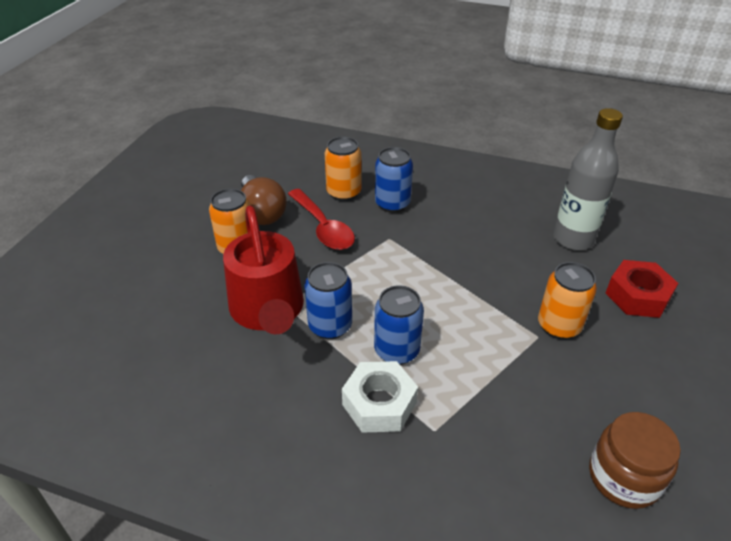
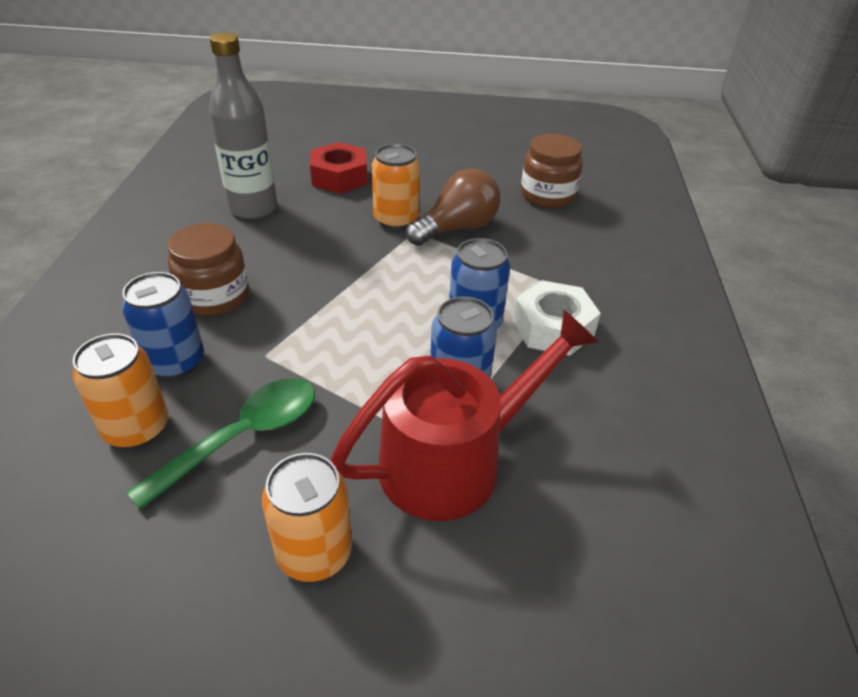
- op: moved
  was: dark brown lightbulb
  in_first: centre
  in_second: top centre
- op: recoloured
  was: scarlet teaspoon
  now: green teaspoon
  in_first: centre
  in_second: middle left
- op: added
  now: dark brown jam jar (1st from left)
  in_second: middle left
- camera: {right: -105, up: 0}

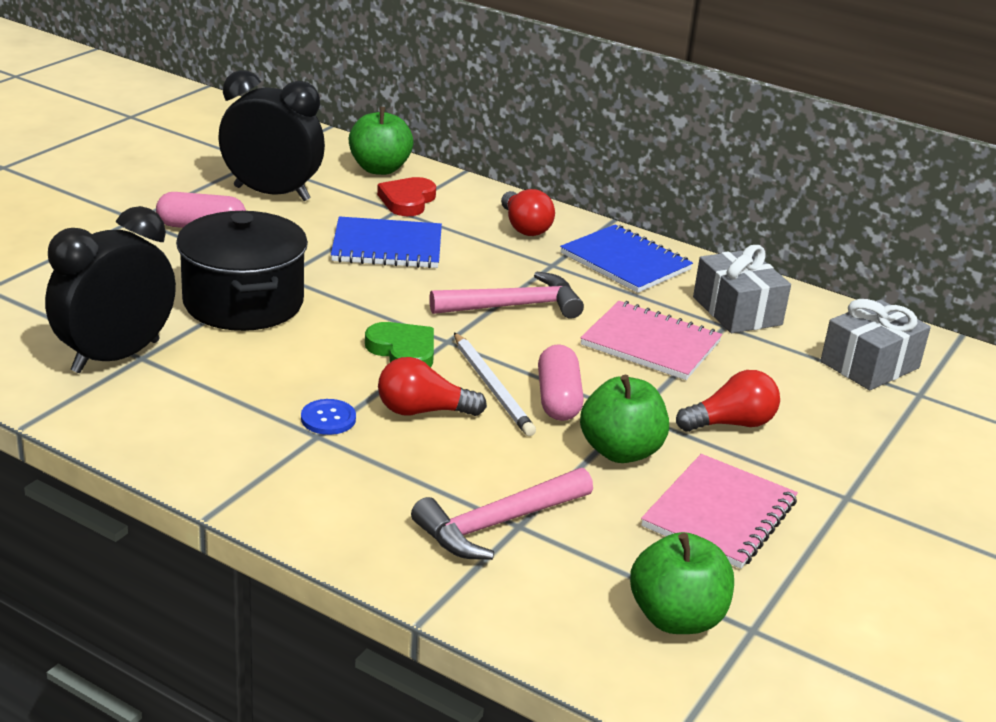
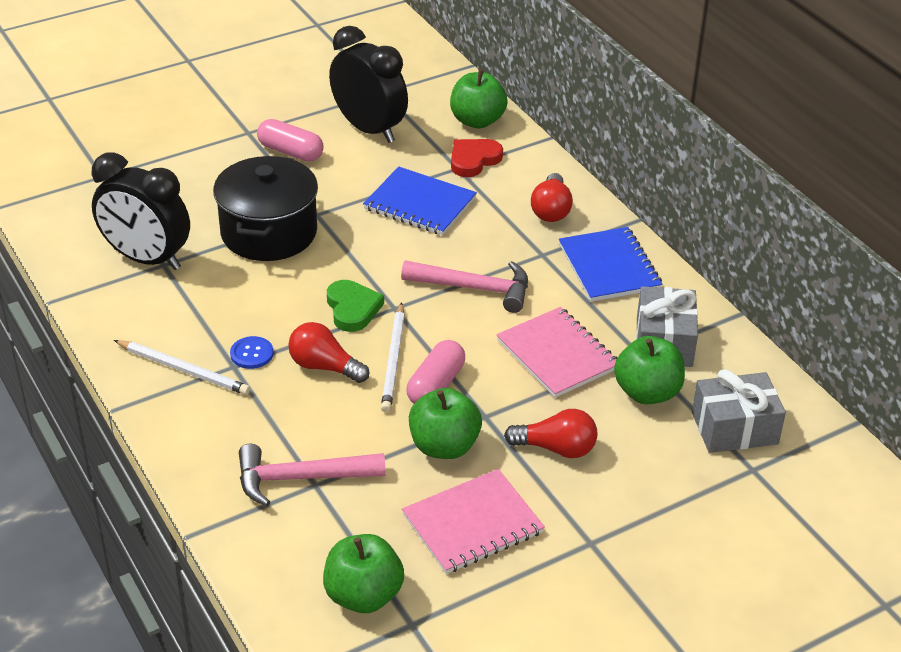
- op: turned
  was: jet-black bedside clock (1st from left)
  in_first: middle left
  in_second: top left
  clockwise: -135
- op: added
  now: green apple (4th from left)
  in_second: middle right
- op: added
  now: white wooden pencil (1st from left)
  in_second: middle left
- camera: {right: 30, up: 10}

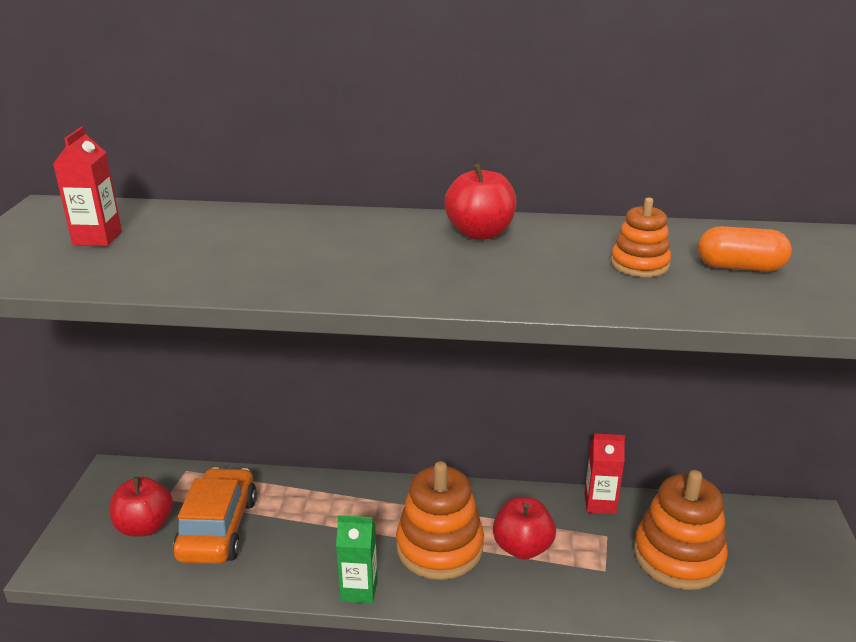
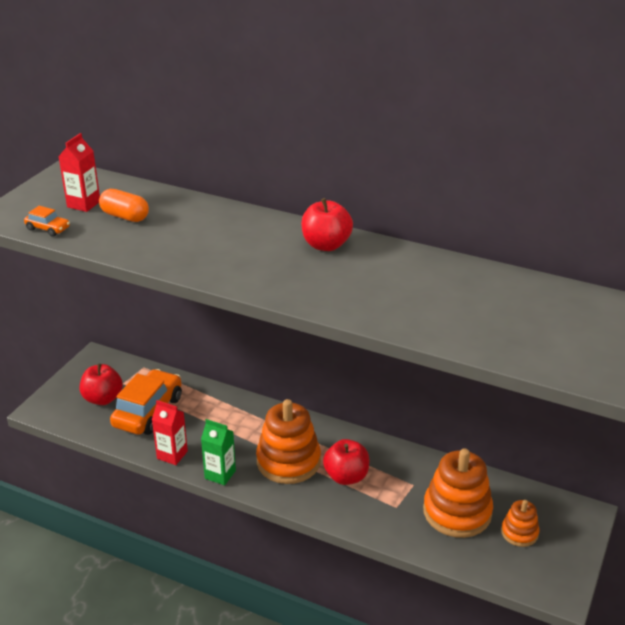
- op: moved
  was: orange stacking toy (2nd from left in the first image)
  now: orange stacking toy (3rd from left)
  in_first: middle right
  in_second: bottom right
- op: moved
  was: orange capsule
  in_first: middle right
  in_second: top left
- op: moved
  was: scarlet juice carton (2nd from left)
  in_first: bottom right
  in_second: bottom left
- op: added
  now: orange car (1st from left)
  in_second: middle left
- camera: {right: 20, up: 5}

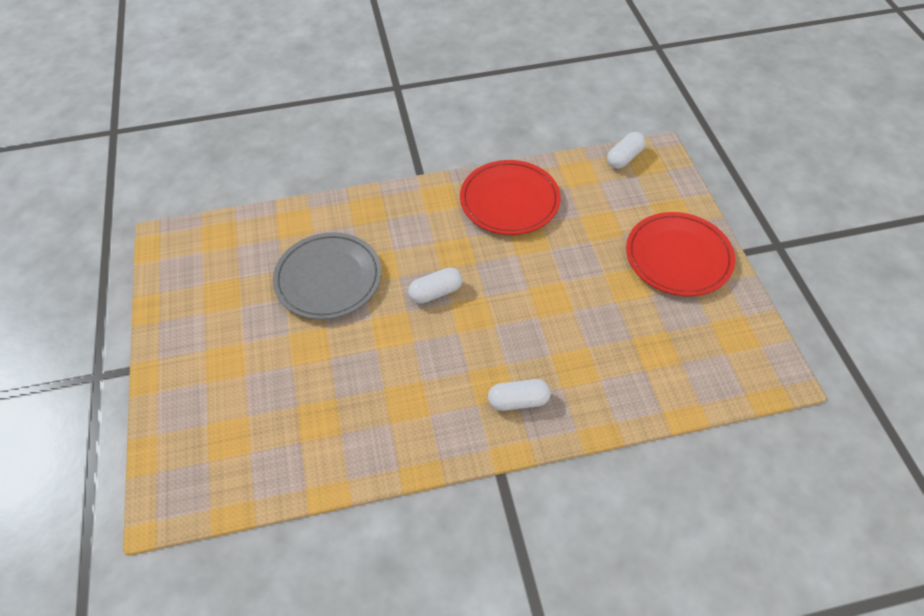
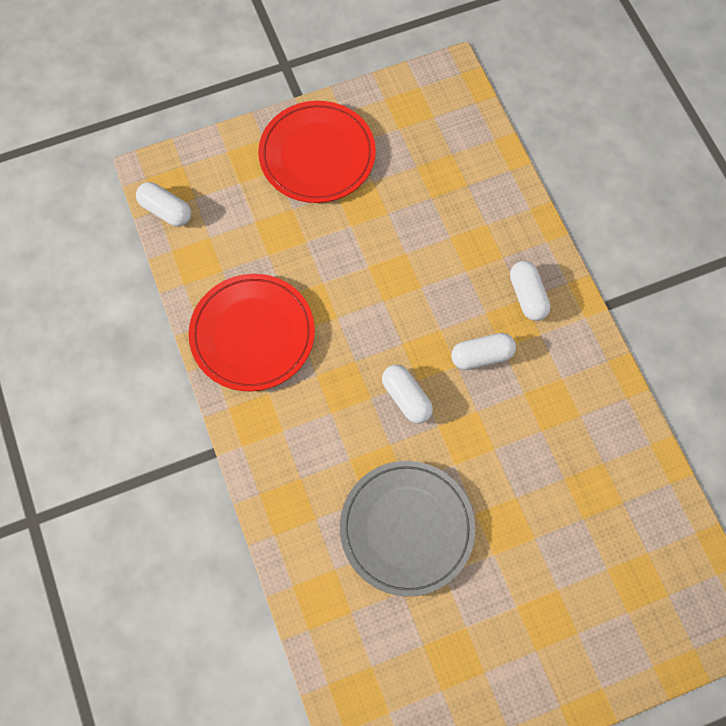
- op: added
  now: white capsule (3rd from left)
  in_second: centre
- camera: {right: -100, up: 15}

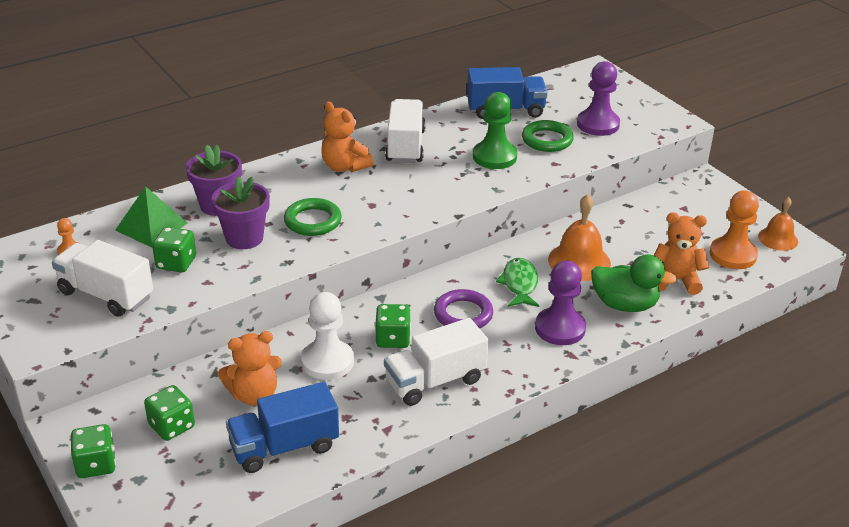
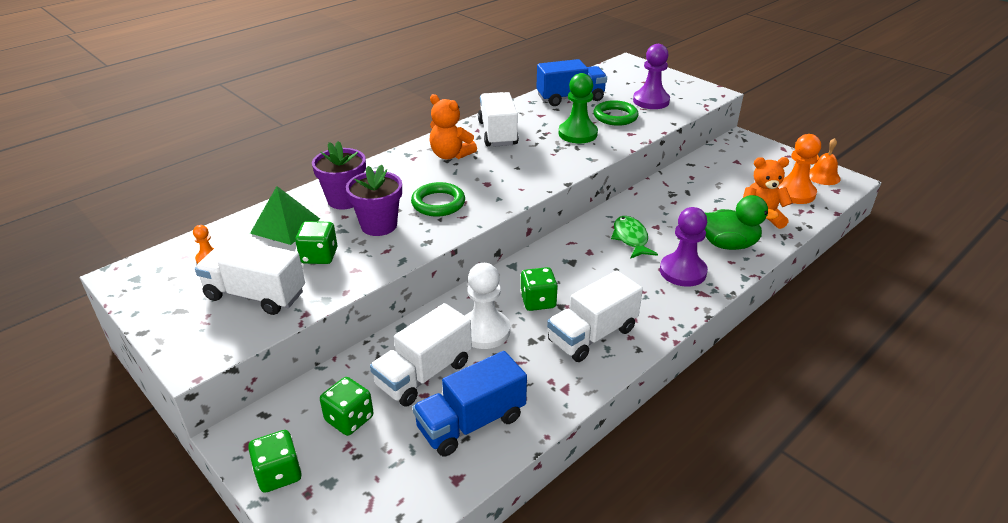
- op: removed
  was: orange bell (1st from left)
  in_first: middle right
- op: removed
  was: royal purple hoop
  in_first: centre
- op: replaced
  was: orange stuffed bear (1st from left)
  now: white truck (2nd from left)
  in_first: bottom left
  in_second: bottom centre
- camera: {right: -10, up: 0}

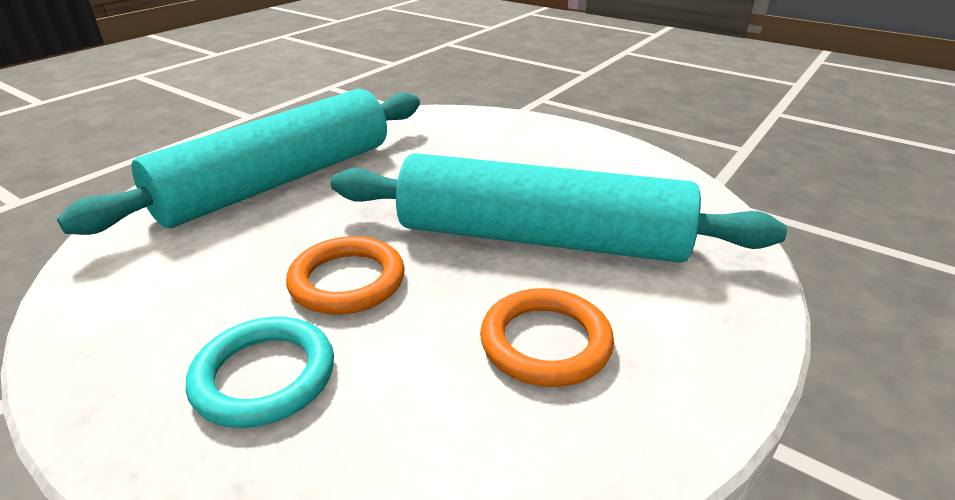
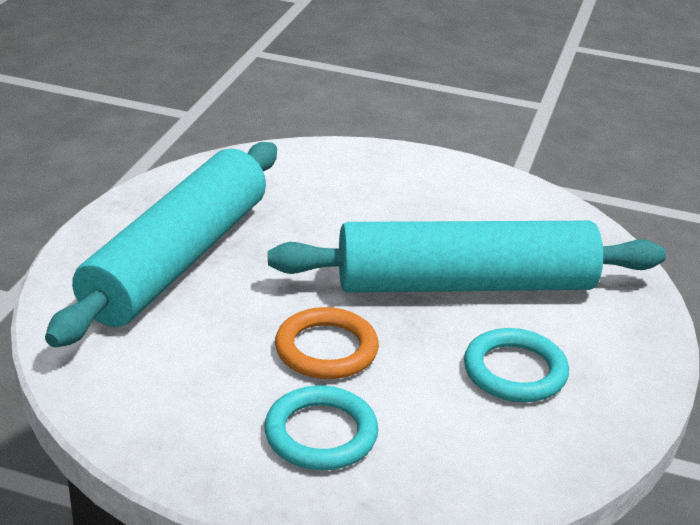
- op: recoloured
  was: orange hoop (2nd from left)
  now: aqua hoop (2nd from left)
  in_first: bottom centre
  in_second: bottom right
- camera: {right: -20, up: 0}

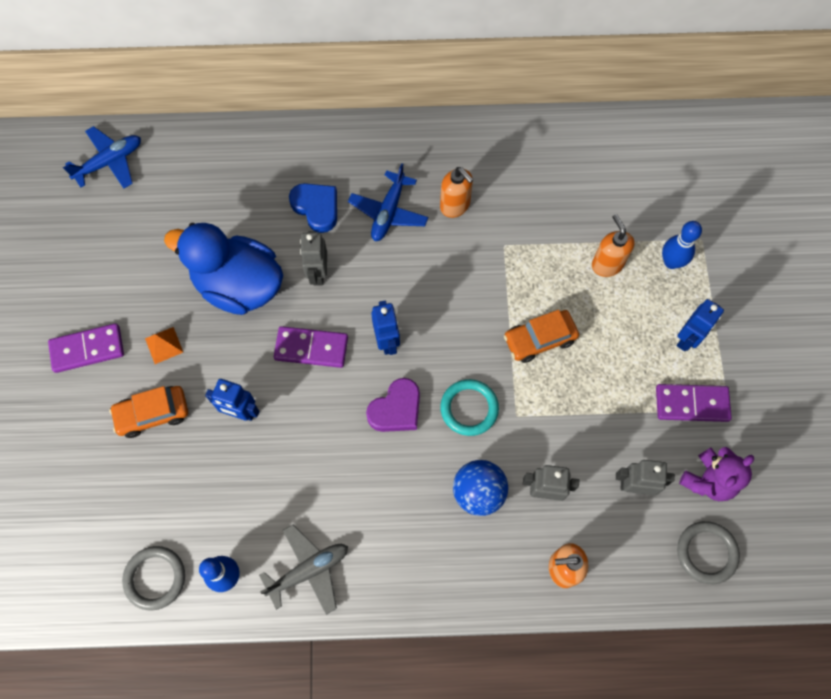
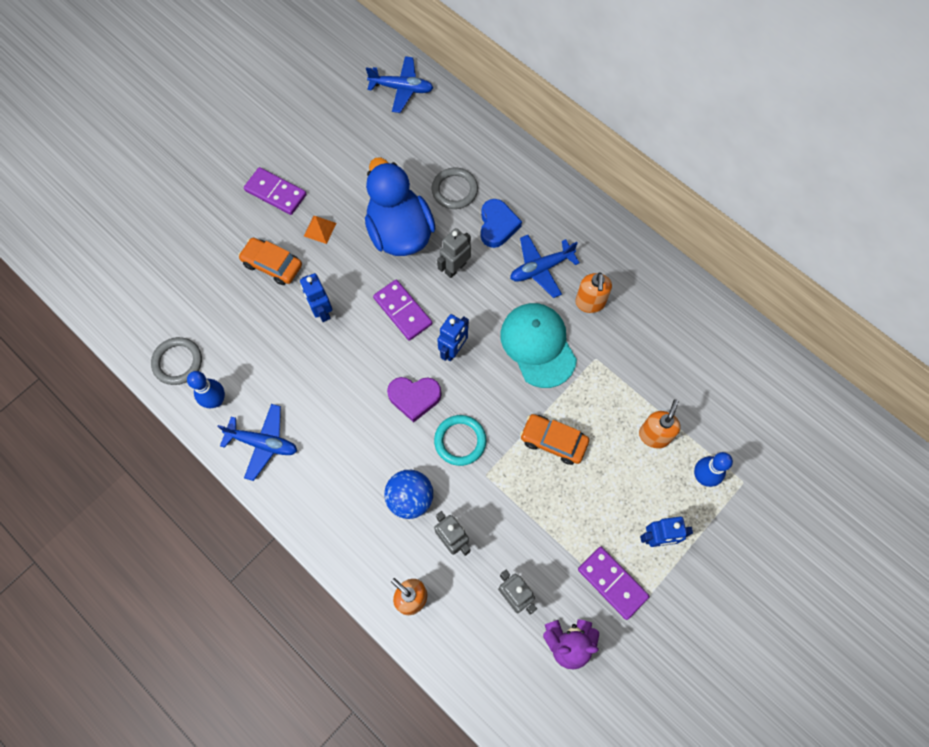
- op: moved
  was: gray hoop (2nd from left)
  in_first: bottom right
  in_second: top centre
- op: recoloured
  was: gray aeroplane
  now: royal blue aeroplane (1st from left)
  in_first: bottom centre
  in_second: middle left
- op: added
  now: aqua peaked cap
  in_second: centre
- camera: {right: 45, up: 0}

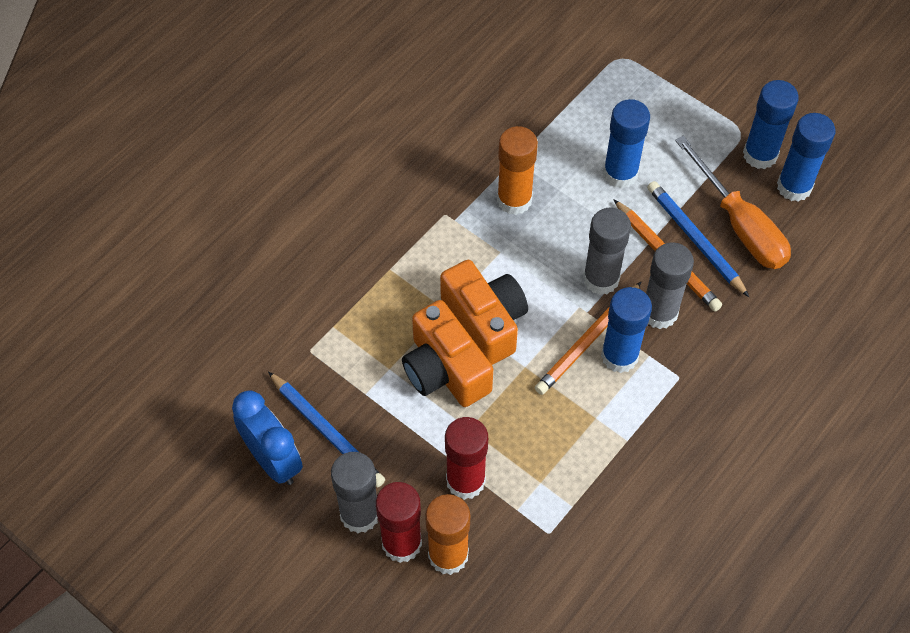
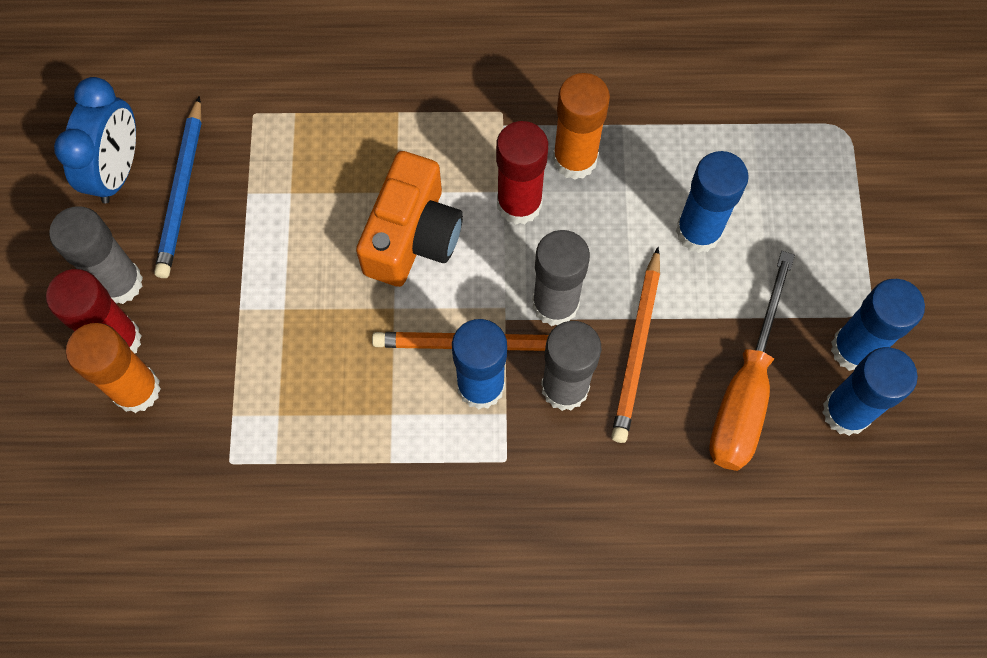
- op: removed
  was: royal blue wooden pencil (2nd from left)
  in_first: middle right
- op: removed
  was: orange compact camera (1st from left)
  in_first: centre
- op: moved
  was: scarlet glue stick (2nd from left)
  in_first: bottom centre
  in_second: top centre
- camera: {right: 50, up: 10}

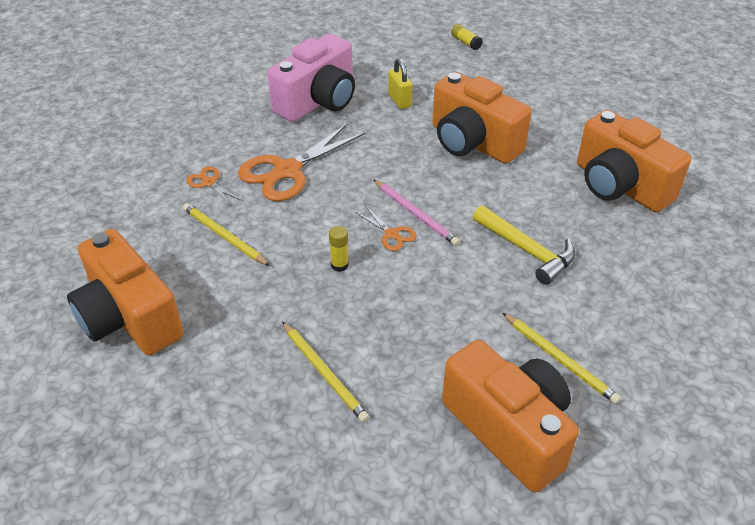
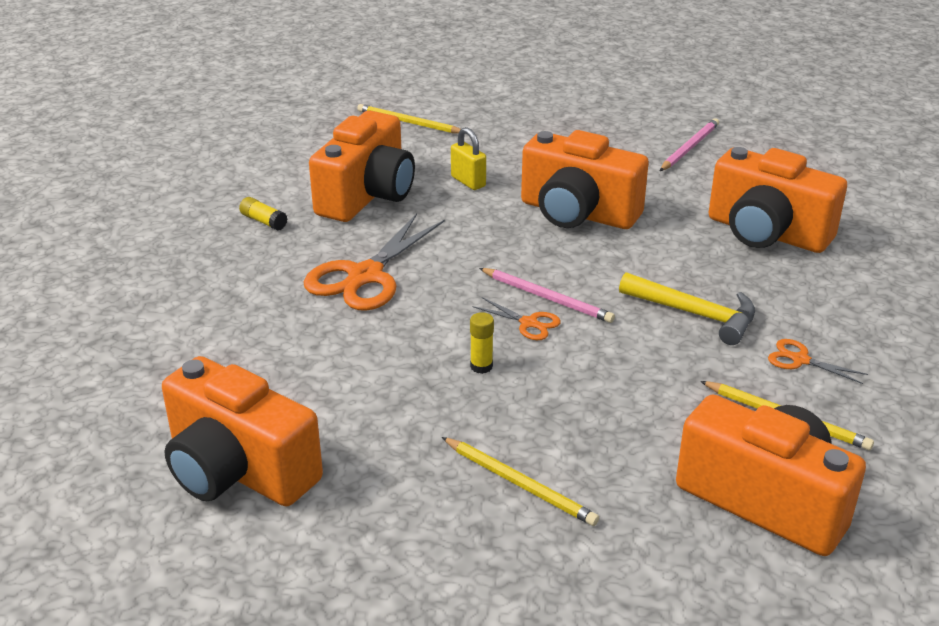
- op: moved
  was: golden glue stick (2nd from left in the first image)
  now: golden glue stick (1st from left)
  in_first: top centre
  in_second: middle left
- op: recoloured
  was: rose-pink compact camera
  now: orange compact camera (2nd from left)
  in_first: top centre
  in_second: top centre
- op: moved
  was: orange pair of scissors (1st from left in the first image)
  now: orange pair of scissors (3rd from left)
  in_first: middle left
  in_second: middle right
- op: moved
  was: golden wooden pencil (1st from left)
  in_first: middle left
  in_second: top centre
- op: added
  now: rose-pink wooden pencil (2nd from left)
  in_second: top right
- camera: {right: -15, up: -10}

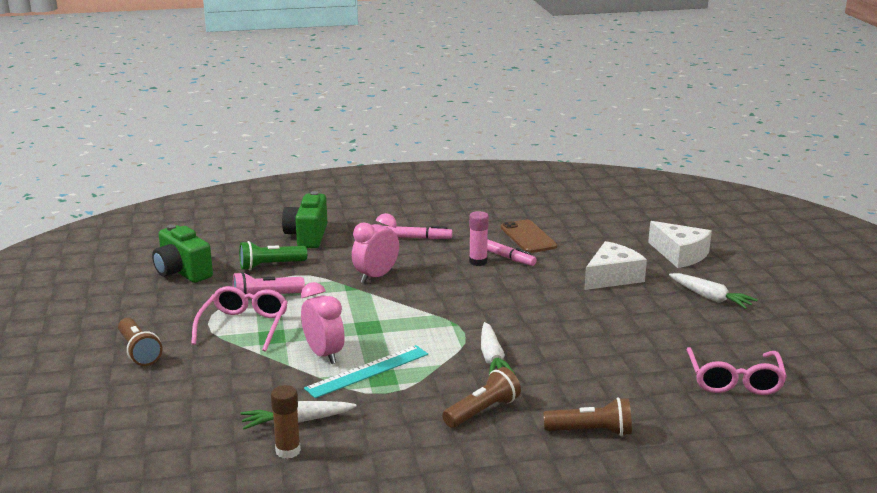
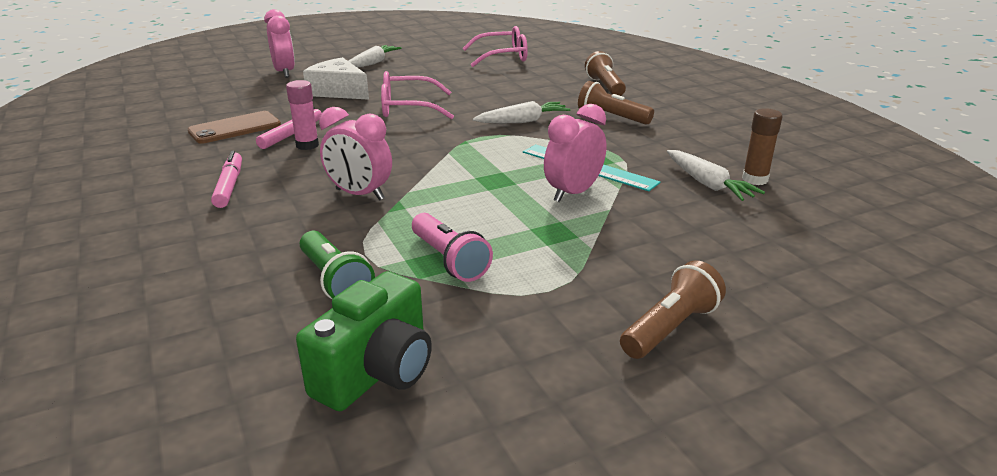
- op: removed
  was: green compact camera (2nd from left)
  in_first: centre
- op: replaced
  was: white cheese (2nd from left)
  now: rose-pink bedside clock (1st from left)
  in_first: middle right
  in_second: top left
- op: moved
  was: rose-pink glasses (1st from left)
  in_first: middle left
  in_second: top centre
- camera: {right: -105, up: 5}

